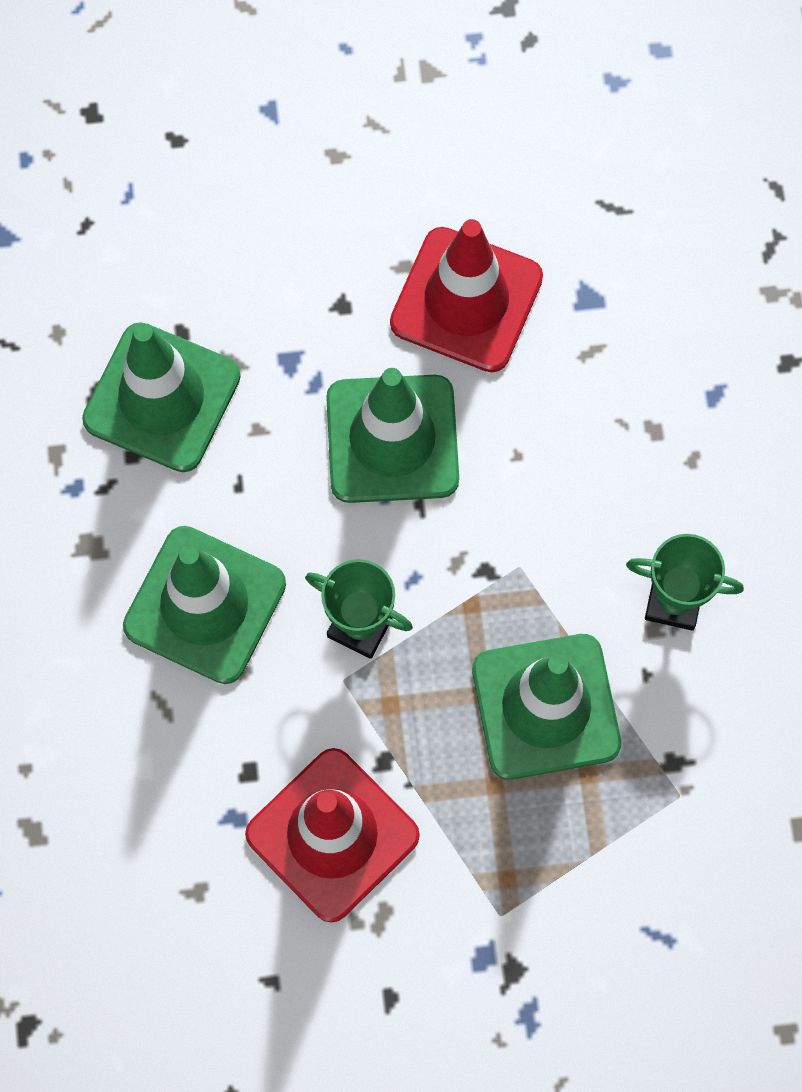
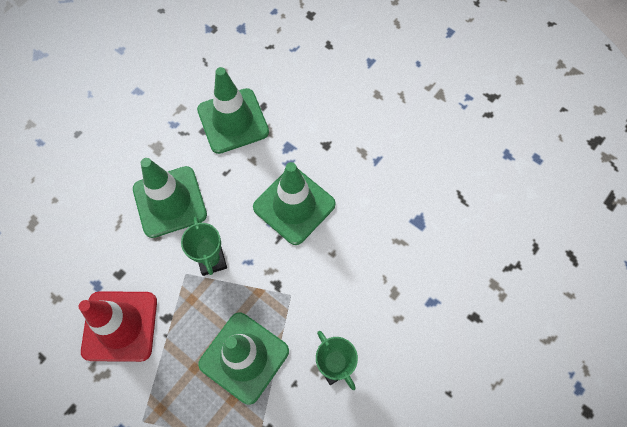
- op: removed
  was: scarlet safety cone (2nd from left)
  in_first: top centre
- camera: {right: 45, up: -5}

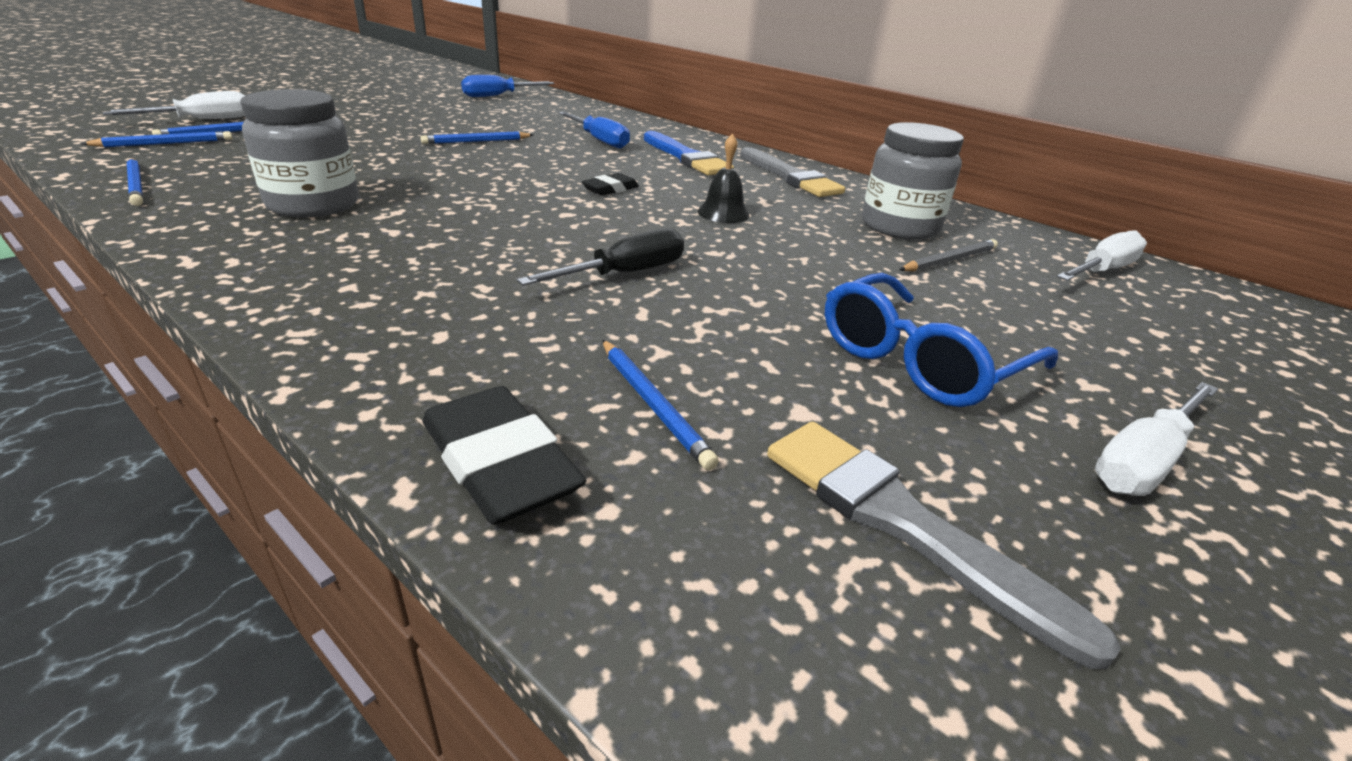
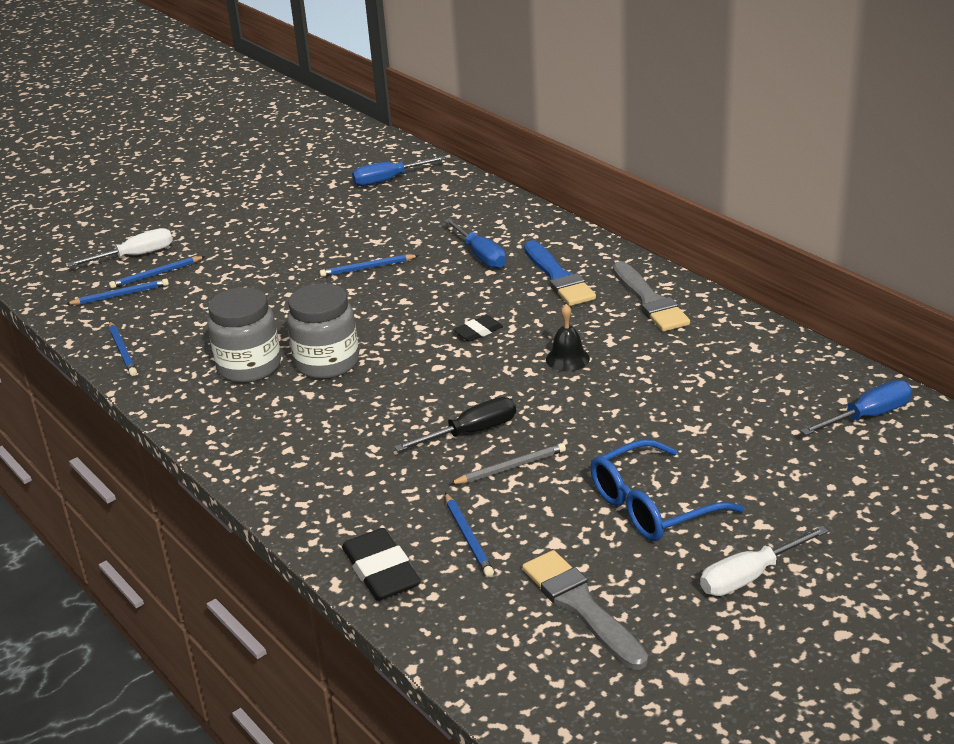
- op: moved
  was: gray jam jar (2nd from left)
  in_first: top right
  in_second: centre
- op: recoloured
  was: white hand screwdriver (2nd from left)
  now: royal blue hand screwdriver (3rd from left)
  in_first: middle right
  in_second: middle right
- op: moved
  was: gray wooden pencil
  in_first: middle right
  in_second: centre
- camera: {right: 15, up: 0}

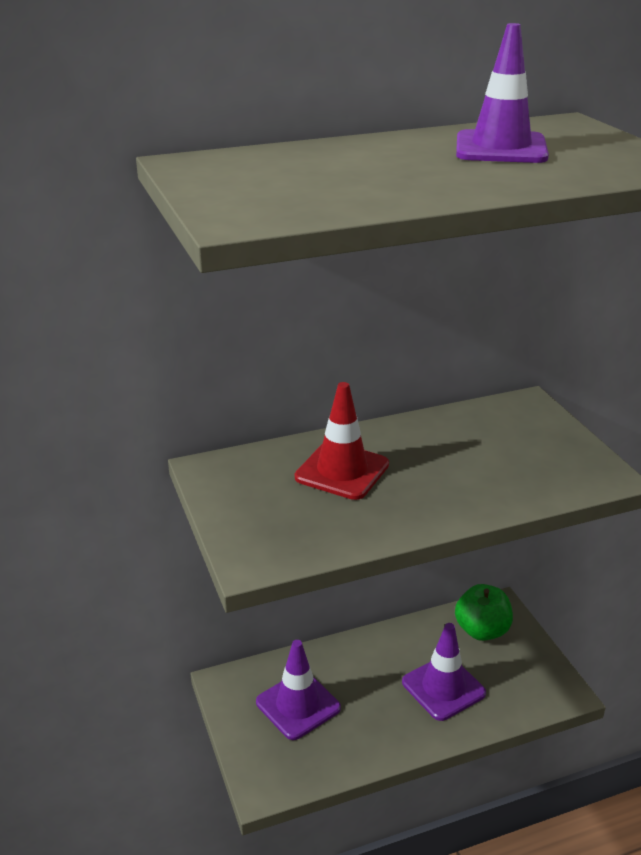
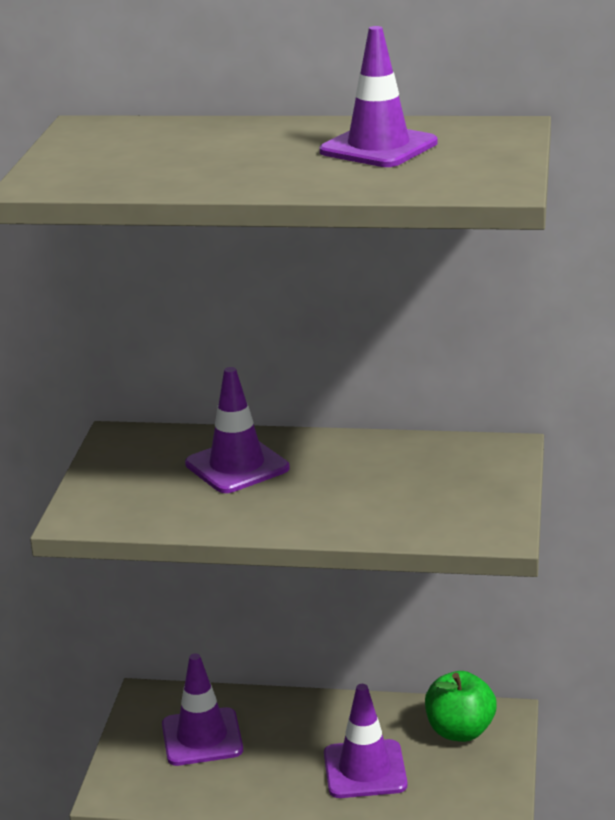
- op: recoloured
  was: scarlet safety cone
  now: royal purple safety cone (2nd from left)
  in_first: centre
  in_second: centre
- camera: {right: 30, up: -5}

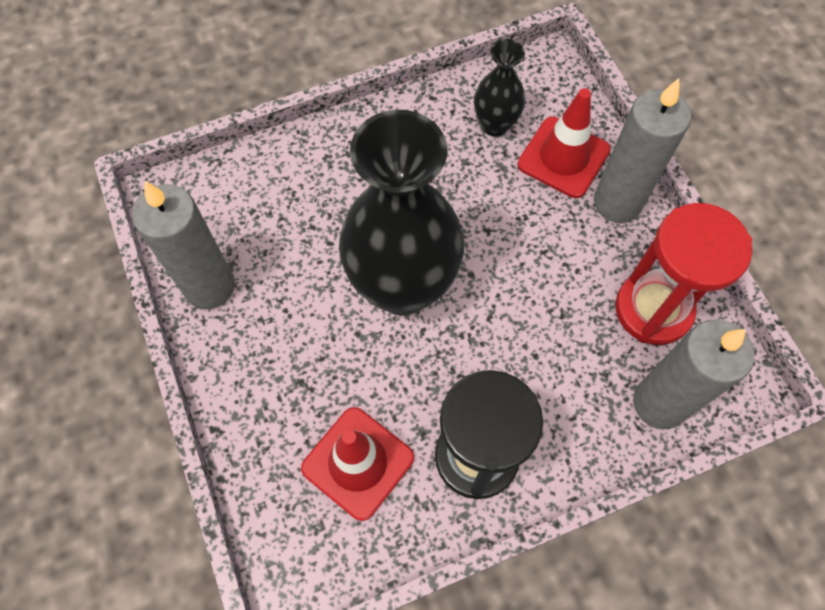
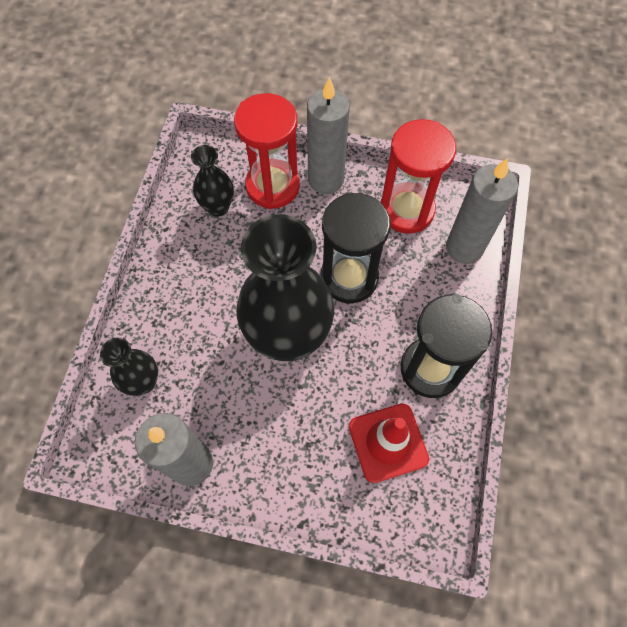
- op: replaced
  was: scarlet safety cone (2nd from left)
  now: scarlet sandglass (1st from left)
  in_first: top right
  in_second: top centre
- op: added
  now: jet-black sandglass (1st from left)
  in_second: centre
- op: added
  now: jet-black tall vase (1st from left)
  in_second: middle left
- camera: {right: -55, up: 0}

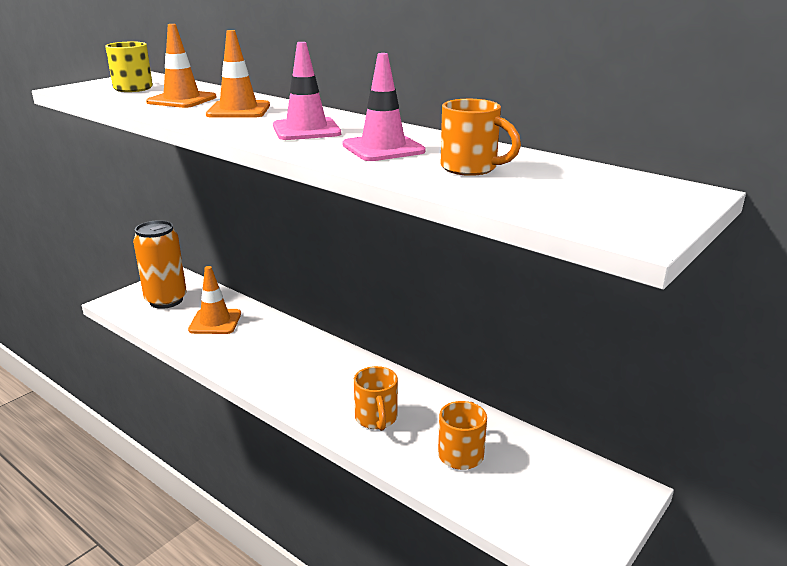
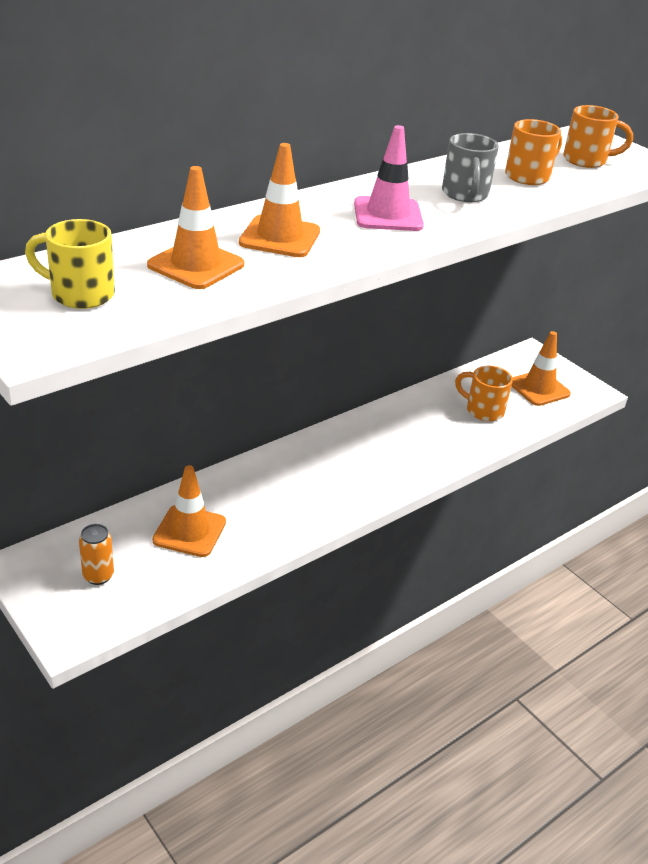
- op: replaced
  was: rose-pink safety cone (2nd from left)
  now: gray tea mug
  in_first: top centre
  in_second: top right
- op: resized
  was: orange can
  in_first: middle left
  in_second: middle left
  ratio: 0.49
- op: moved
  was: orange tea mug (1st from left in the first image)
  now: orange tea mug (3rd from left)
  in_first: bottom centre
  in_second: top right
- op: added
  now: orange safety cone (4th from left)
  in_second: middle right
- camera: {right: -80, up: 10}

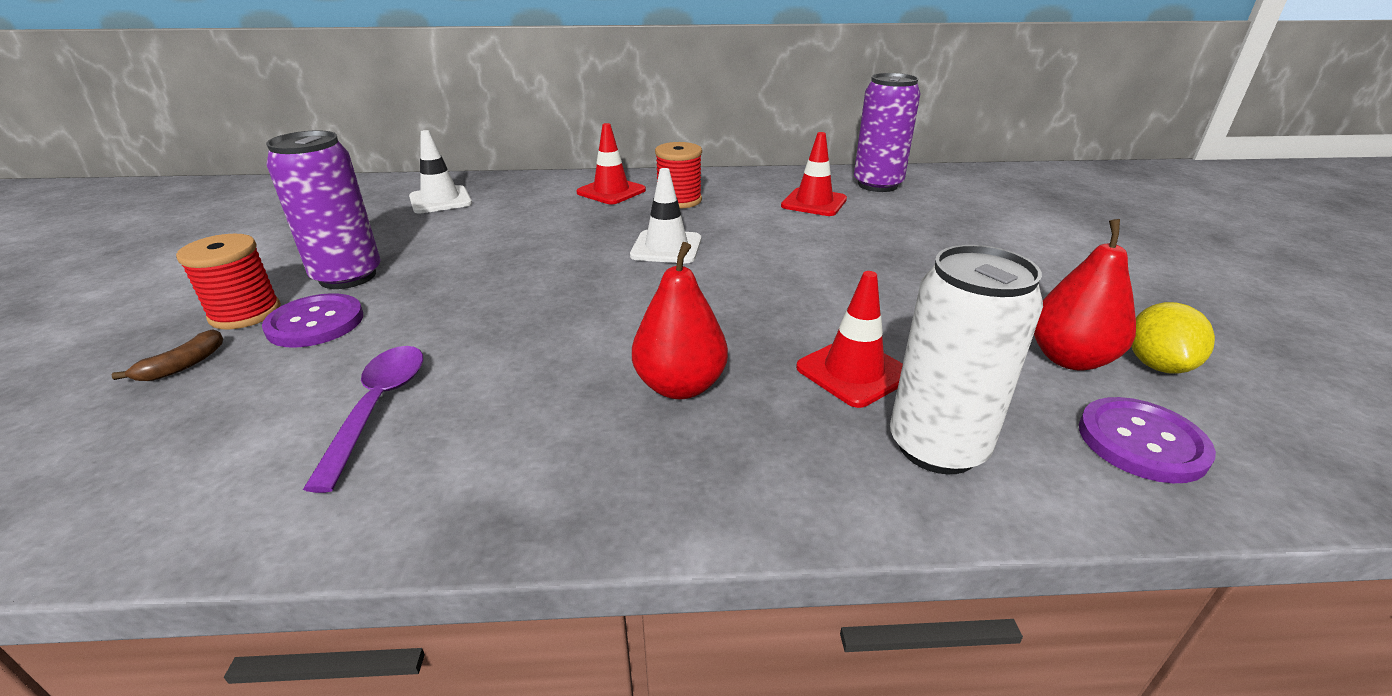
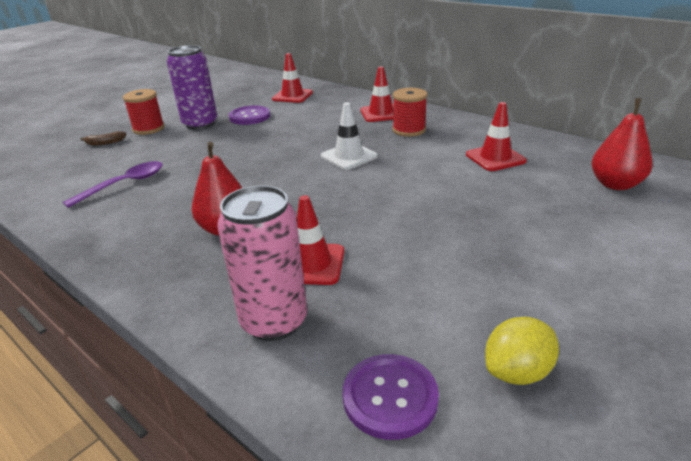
- op: removed
  was: royal purple can (2nd from left)
  in_first: top centre
- op: recoloured
  was: white safety cone (1st from left)
  now: scarlet safety cone (1st from left)
  in_first: top left
  in_second: top centre
- op: moved
  was: scarlet pear fruit (2nd from left)
  in_first: middle right
  in_second: top right
- op: recoloured
  was: white can
  now: rose-pink can
  in_first: middle right
  in_second: centre
- op: moved
  was: royal purple sewing button (1st from left)
  in_first: middle left
  in_second: top centre
- camera: {right: 45, up: 0}

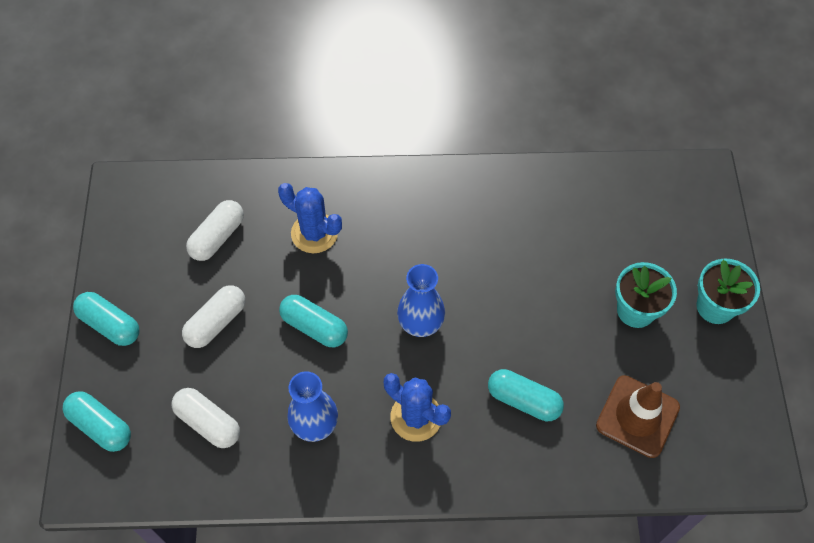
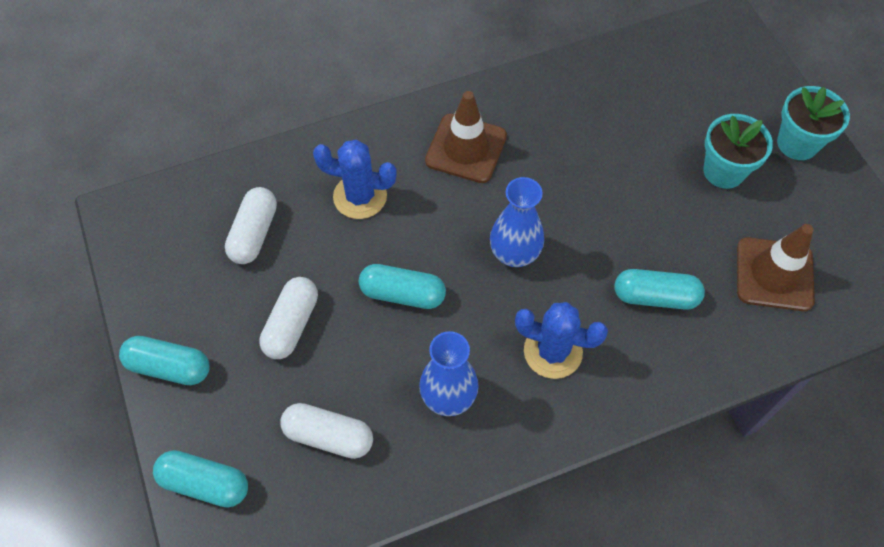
- op: added
  now: dark brown safety cone (1st from left)
  in_second: top centre
- camera: {right: -20, up: 0}

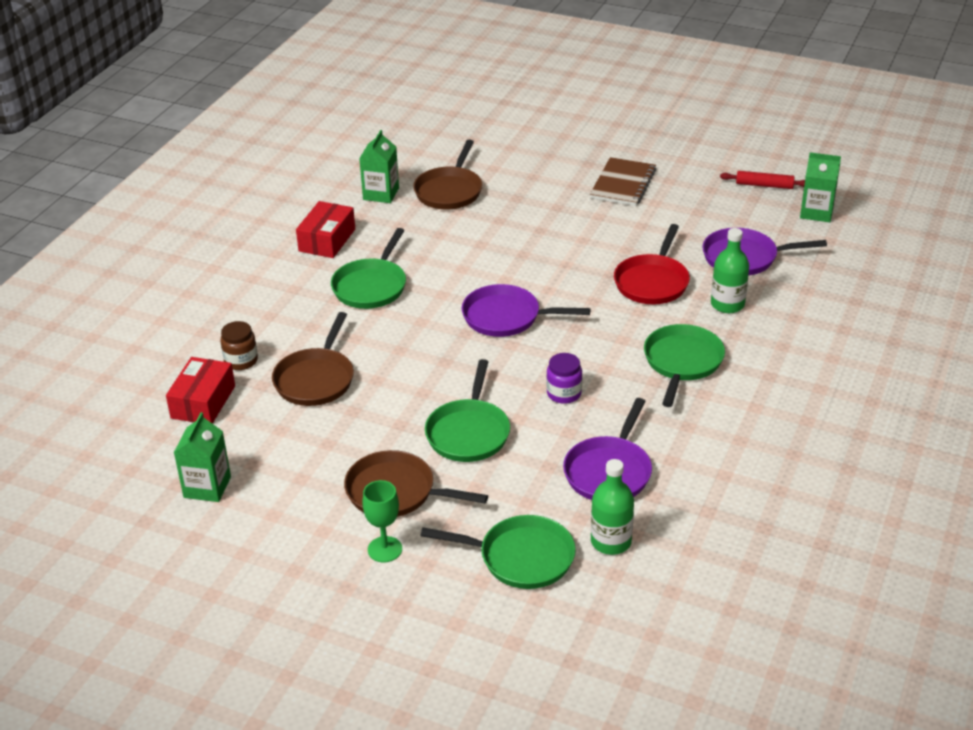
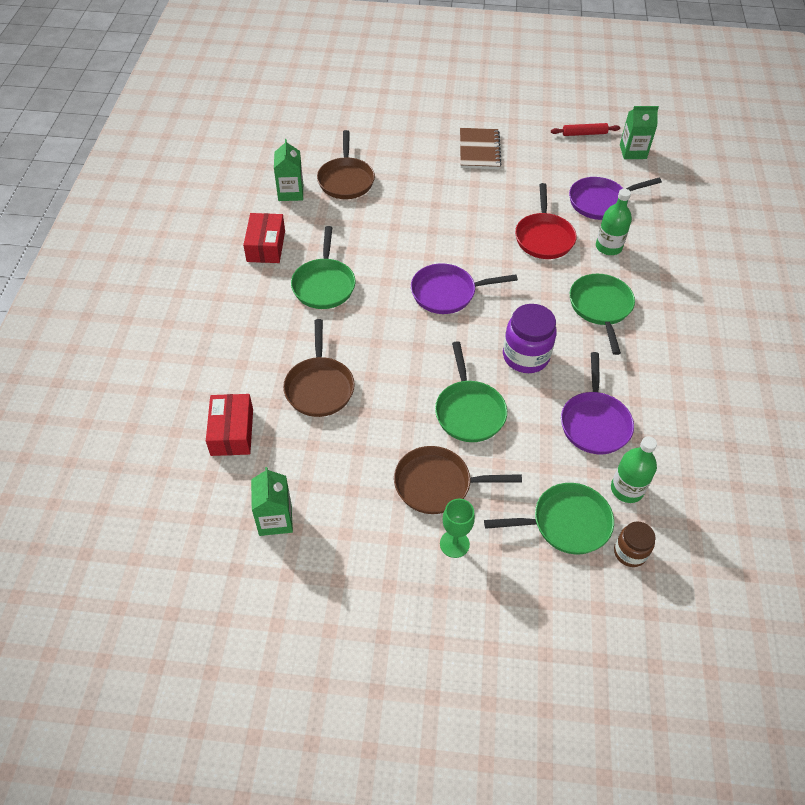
- op: moved
  was: dark brown jam jar
  in_first: middle left
  in_second: bottom right
- op: resized
  was: royal purple jam jar
  in_first: centre
  in_second: centre
  ratio: 1.66
- camera: {right: -20, up: 15}

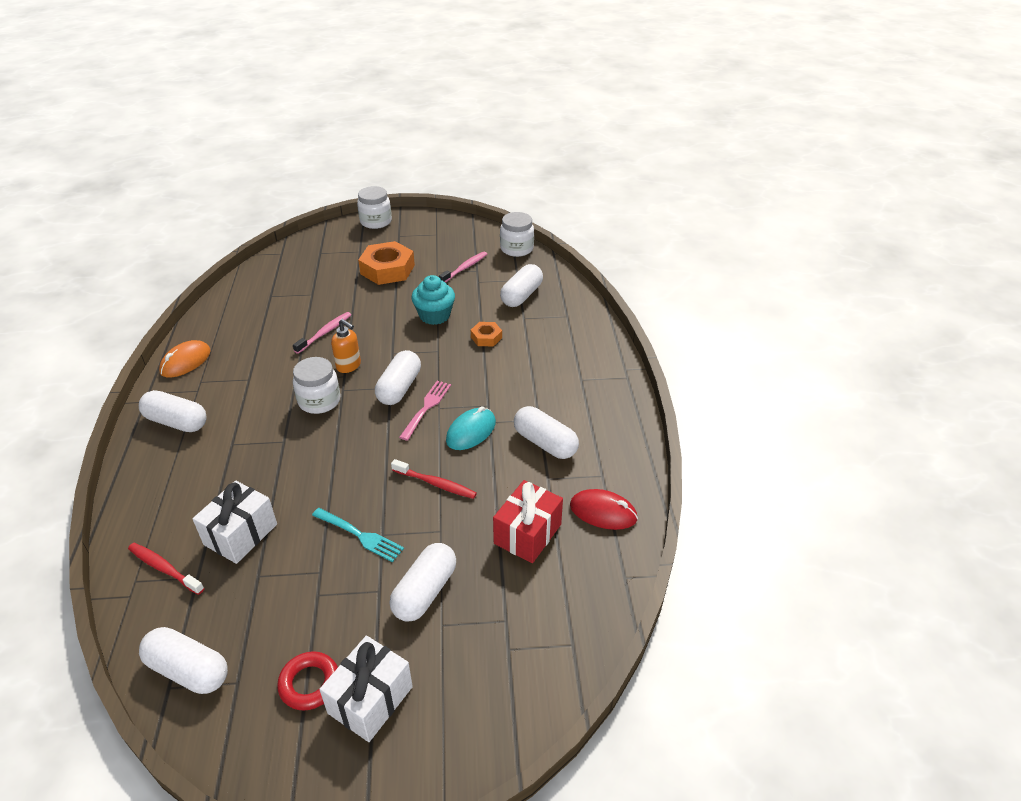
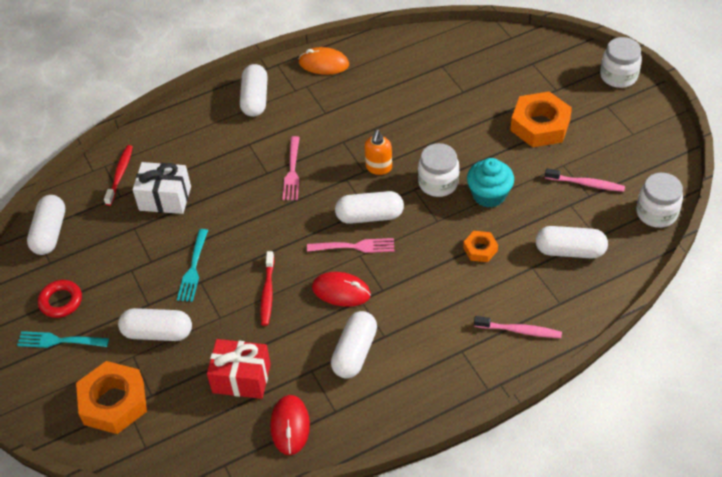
- op: moved
  was: rose-pink dental brush (1st from left)
  in_first: middle left
  in_second: bottom right
- op: moved
  was: white jam jar (1st from left)
  in_first: middle left
  in_second: centre
- op: recoloured
  was: aqua PC mouse
  now: scarlet PC mouse (2nd from left)
  in_first: centre
  in_second: centre
- op: replaced
  was: white wrapped gift (2nd from left)
  now: aqua dinner fork (1st from left)
  in_first: bottom centre
  in_second: bottom left
- op: added
  now: rose-pink dinner fork (1st from left)
  in_second: centre
- op: added
  now: orange hexagon nut (1st from left)
  in_second: bottom left
- camera: {right: 70, up: 10}

